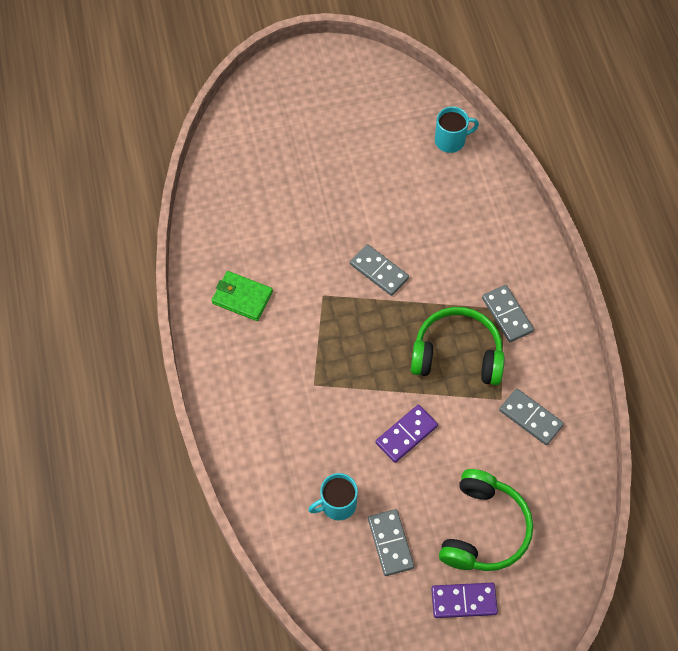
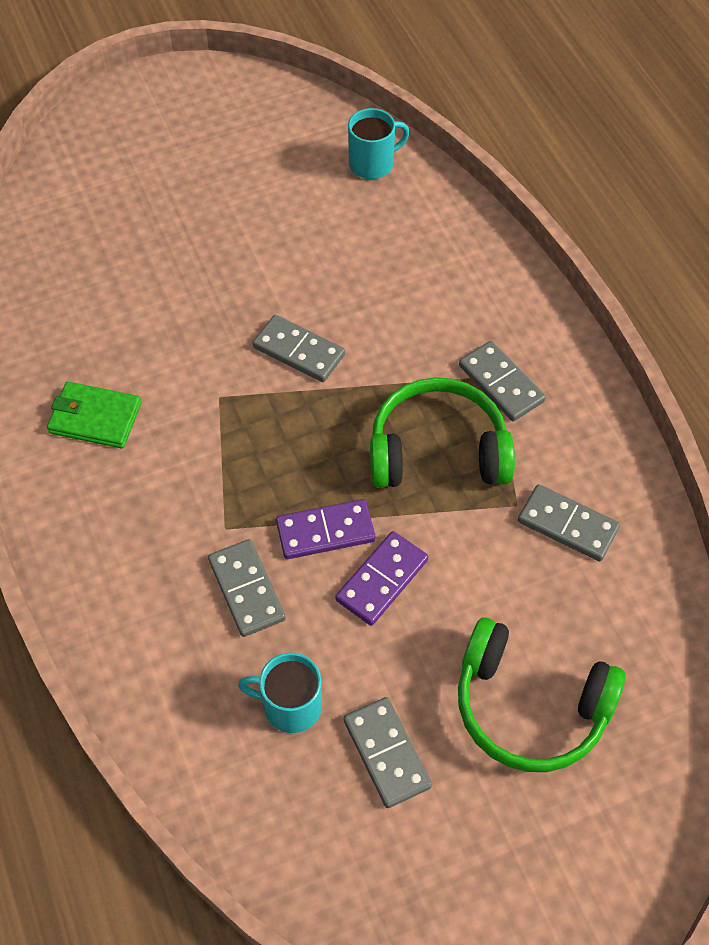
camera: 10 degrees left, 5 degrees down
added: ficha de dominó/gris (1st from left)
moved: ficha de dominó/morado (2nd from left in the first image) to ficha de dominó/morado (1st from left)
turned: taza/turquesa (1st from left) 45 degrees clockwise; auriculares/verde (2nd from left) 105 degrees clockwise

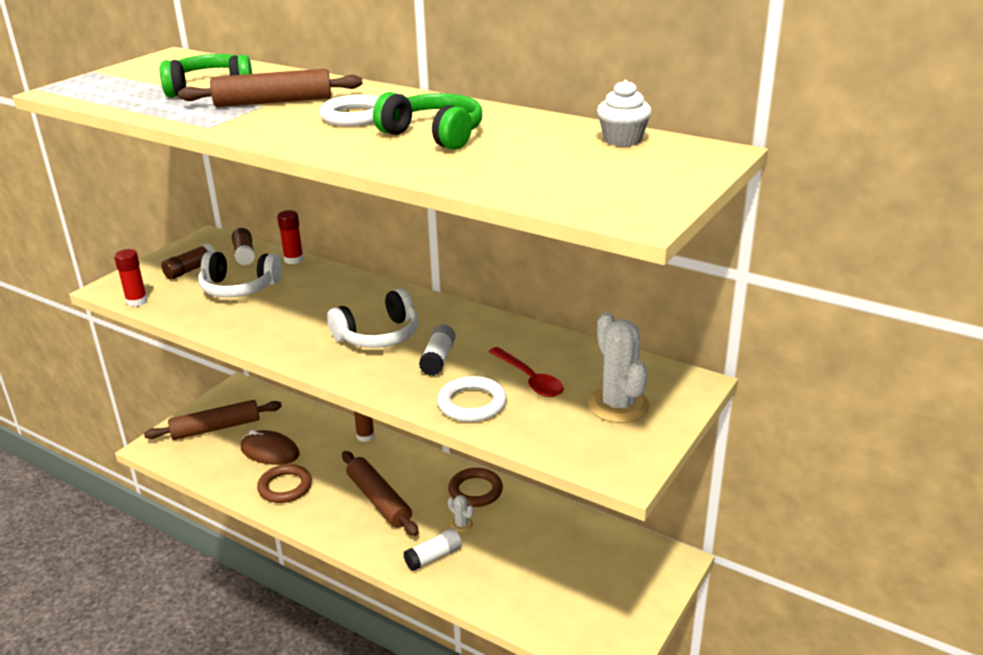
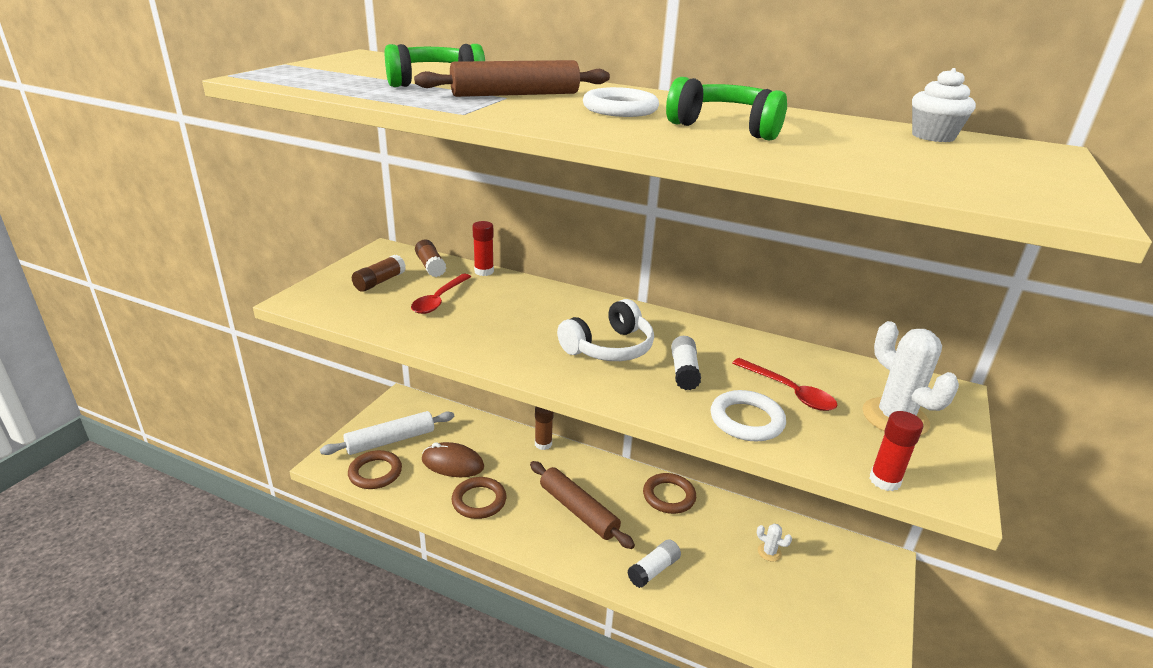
camera: 10 degrees left, 0 degrees up
added: anillo/marrón (1st from left)
moved: barra de pegamento/rojo (1st from left in the first image) to barra de pegamento/rojo (2nd from left); cactus/blanco (1st from left)
replaced: auriculares/blanco (1st from left) to cuchara/rojo (1st from left)
recoloured: rodillo/marrón (1st from left) to rodillo/blanco

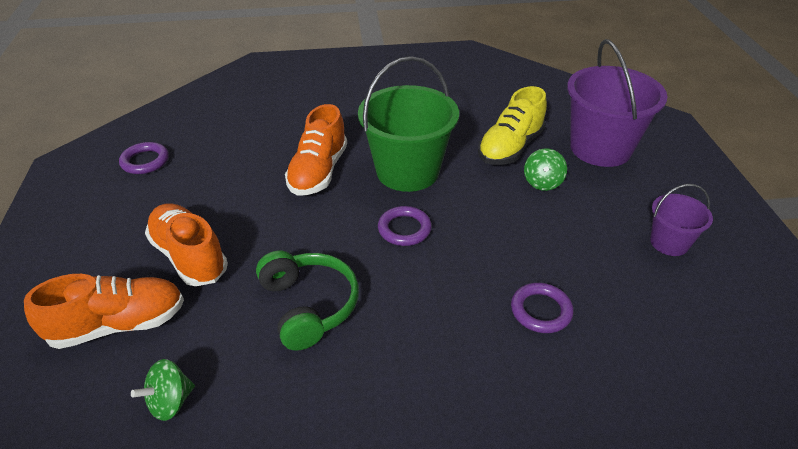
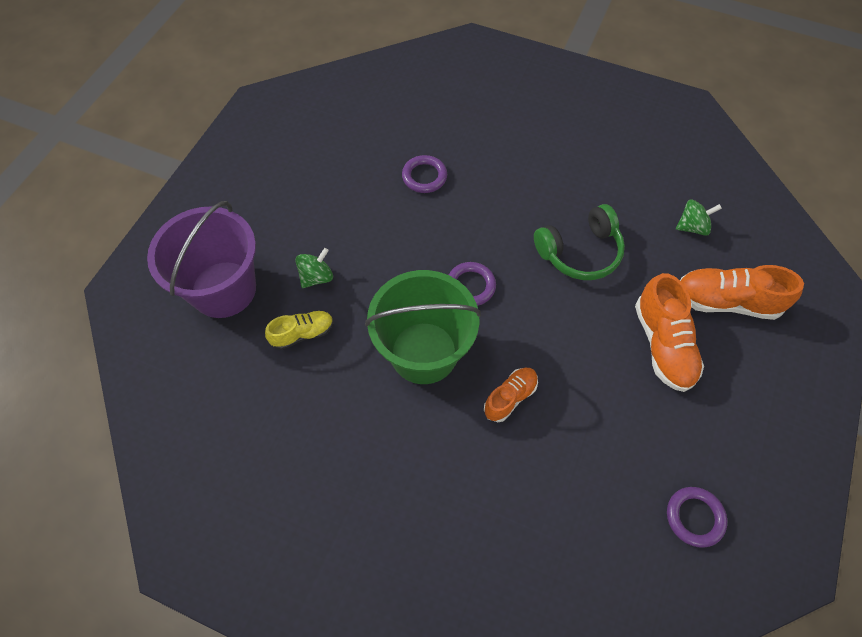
camera: 150 degrees left, 20 degrees up
removed: balde/morado (2nd from left)
turned: auriculares/verde 120 degrees counterclockwise
resized: zapato/naranja (3rd from left in the first image) x0.60; zapato/amarillo x0.60

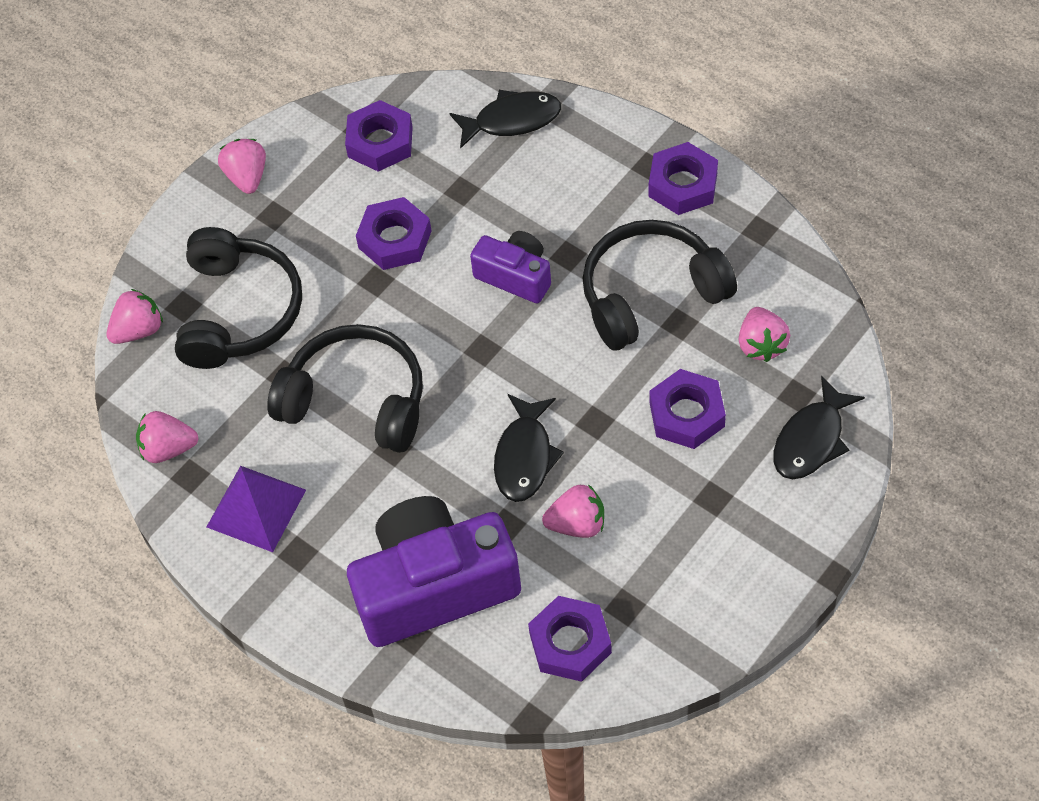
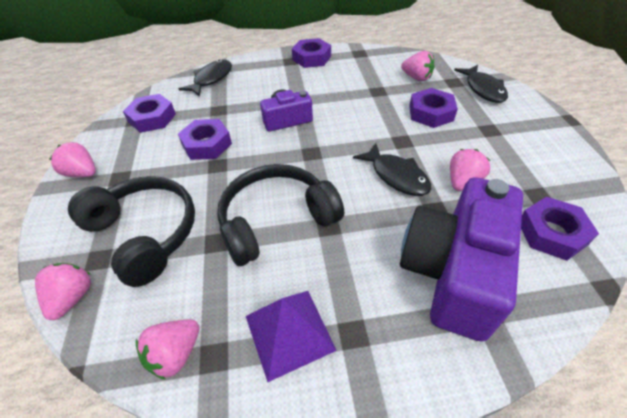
camera: 50 degrees left, 10 degrees down
removed: auriculares/negro (3rd from left)

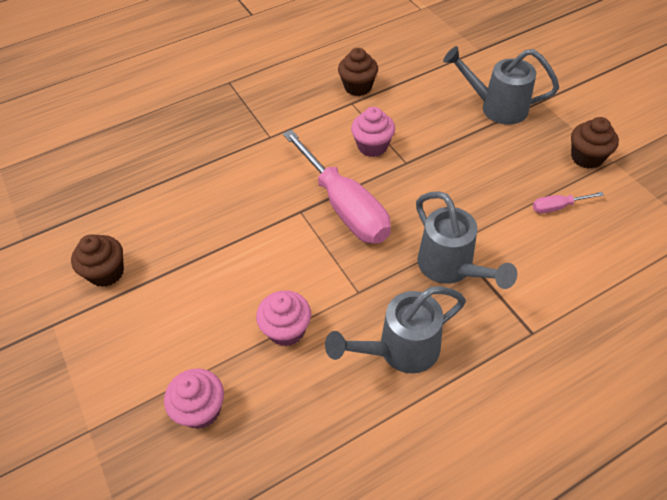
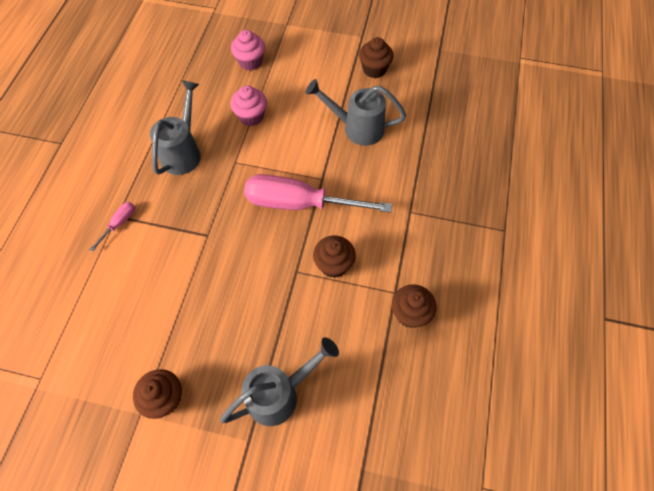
camera: 130 degrees right, 10 degrees up
moved: regadera/gris (2nd from left in the first image) to regadera/gris (3rd from left); destornillador/rosa (2nd from left in the first image) to destornillador/rosa (1st from left)
recoloured: magdalena/rosa (3rd from left) to magdalena/marrón (2nd from left)

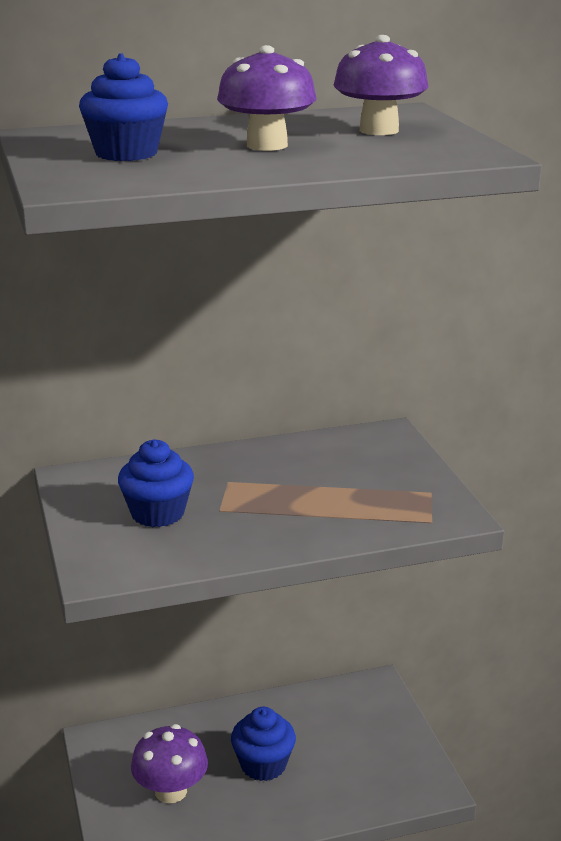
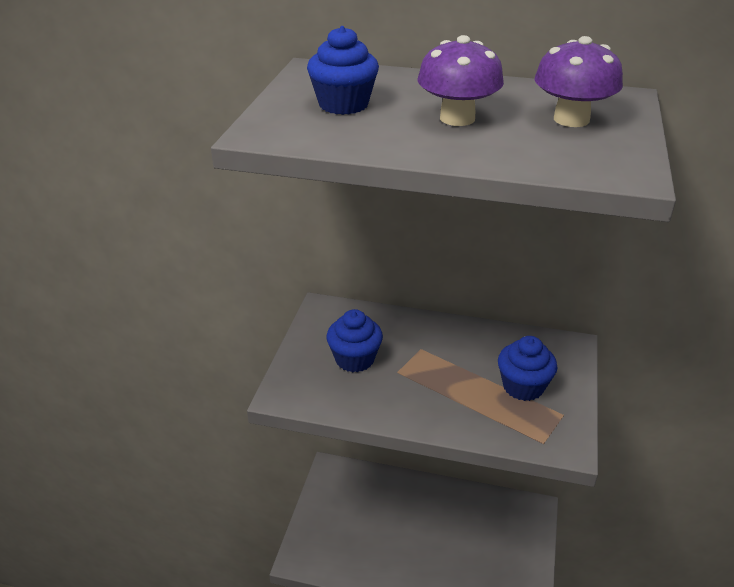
camera: 30 degrees right, 10 degrees up
removed: seta/morado (1st from left)
moved: magdalena/azul (3rd from left)

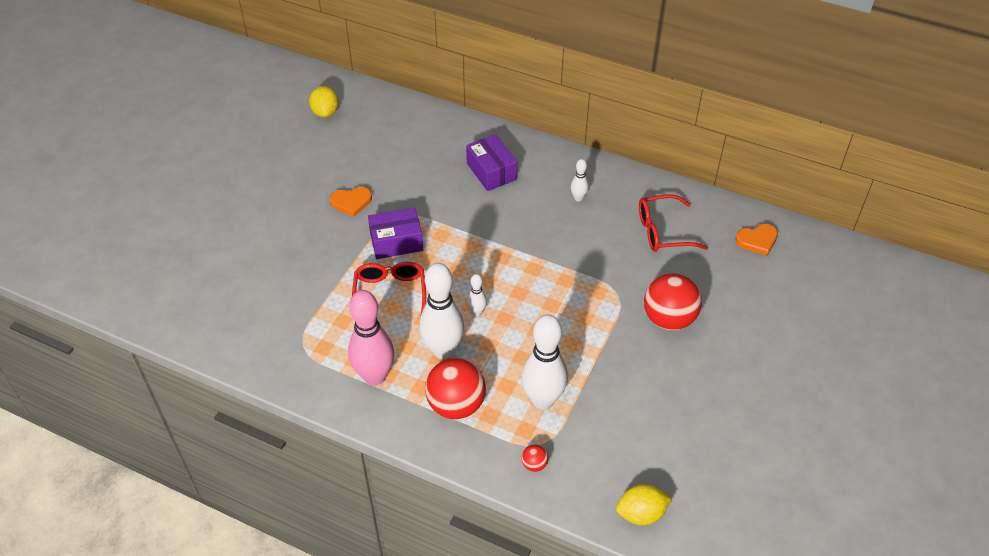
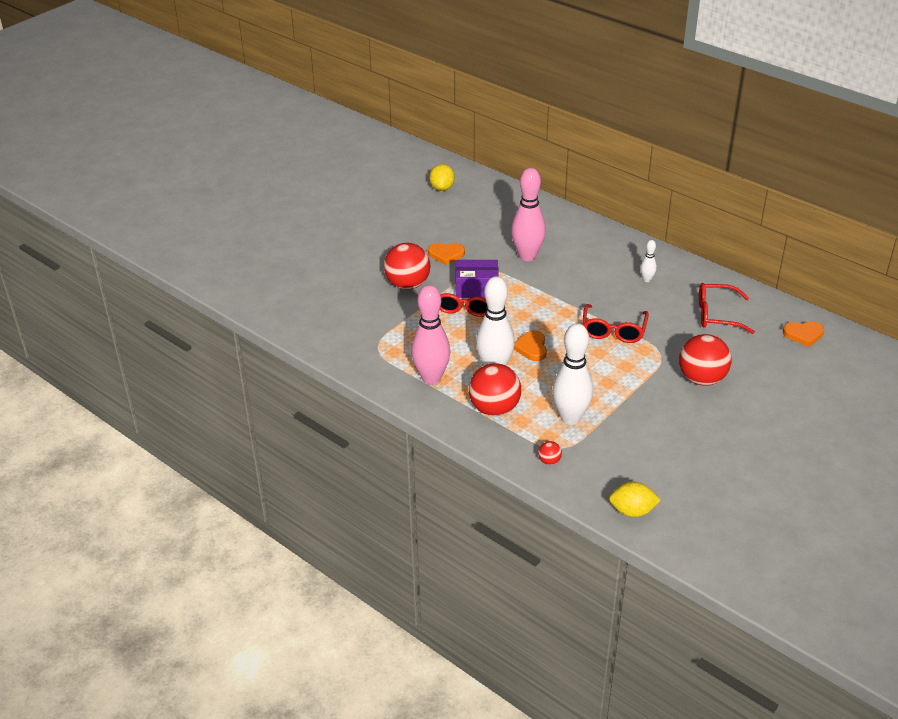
camera: 15 degrees right, 10 degrees down
removed: caja/morado (2nd from left)
added: pelota/rojo (1st from left); bolo/rosa (2nd from left); gafas/rojo (2nd from left)
replaced: bolo/blanco (2nd from left) to corazón/naranja (2nd from left)

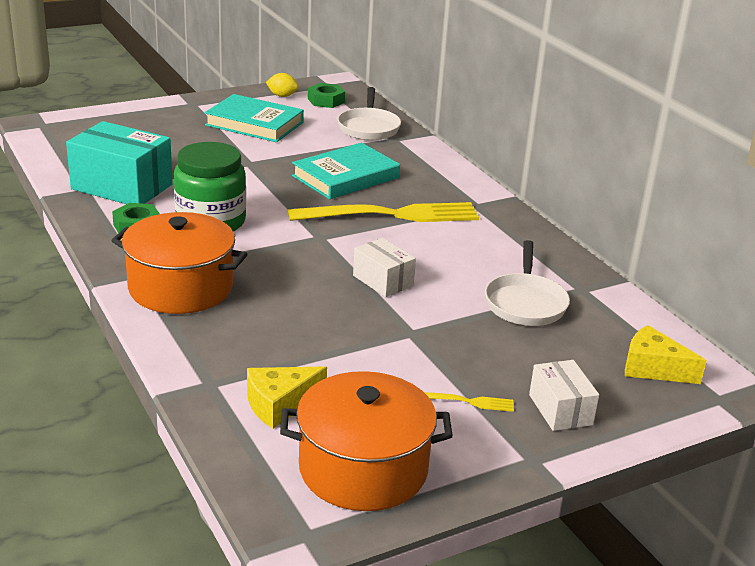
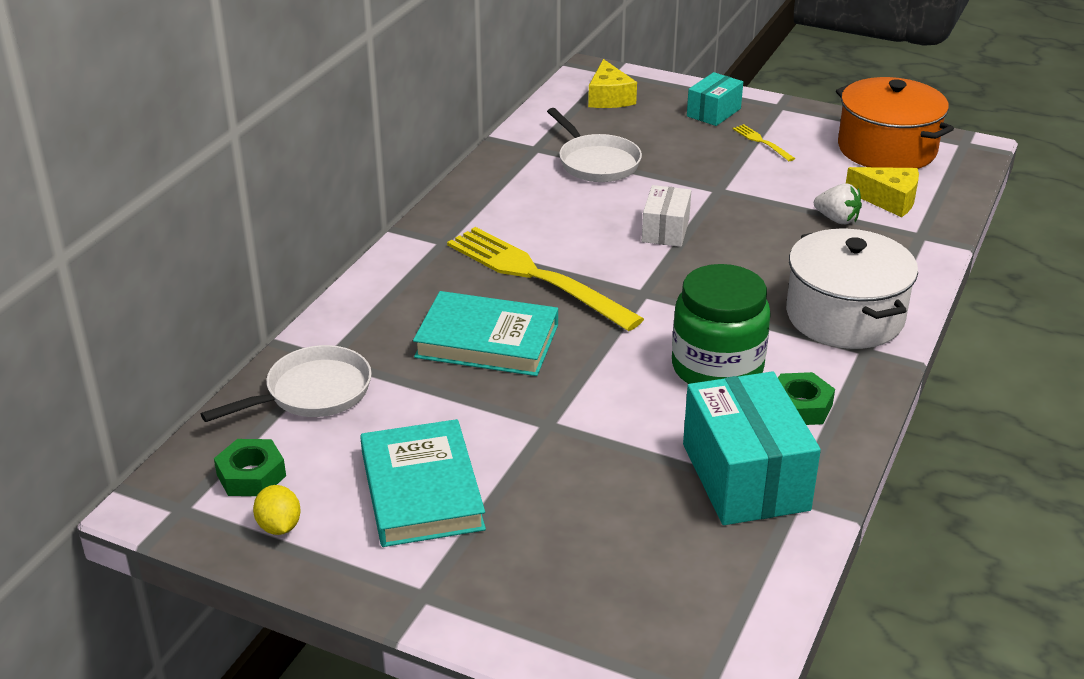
camera: 125 degrees left, 5 degrees up
added: fresa/blanco
recoloured: olla/naranja (1st from left) to olla/blanco; caja/blanco (2nd from left) to caja/turquesa (1st from left)
turned: sartén/blanco (2nd from left) 90 degrees clockwise

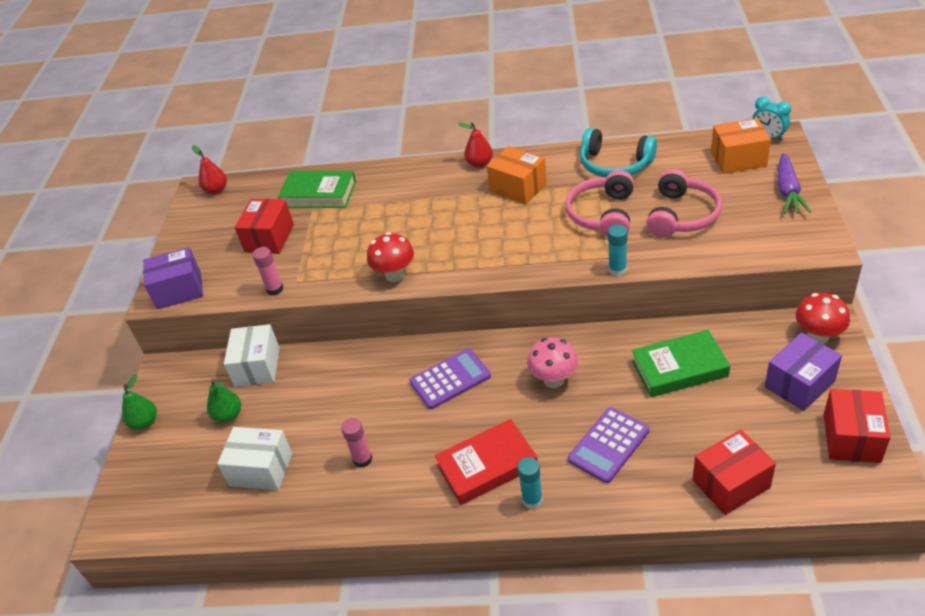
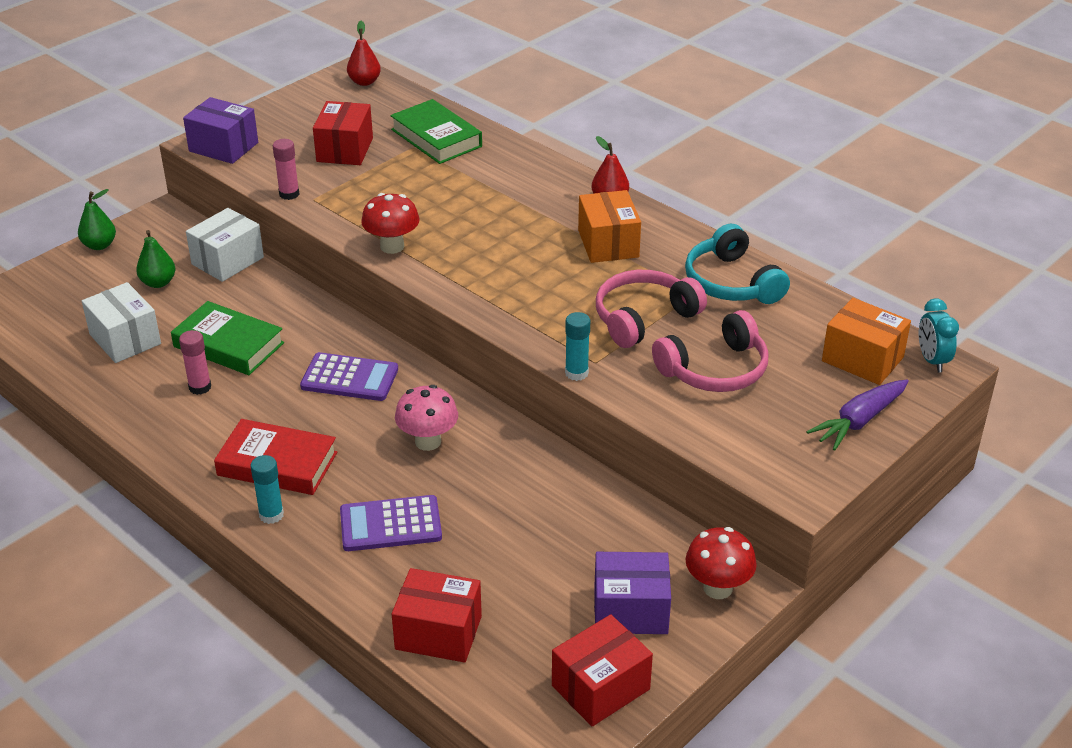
camera: 35 degrees right, 5 degrees down
moved: libro/verde (2nd from left in the first image) to libro/verde (1st from left)
turned: caja/rojo (1st from left) 45 degrees counterclockwise

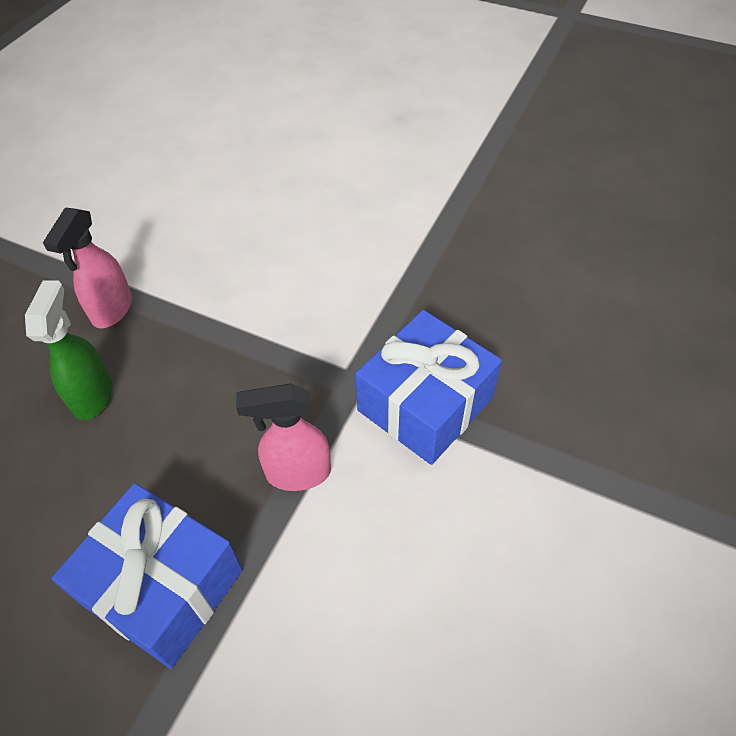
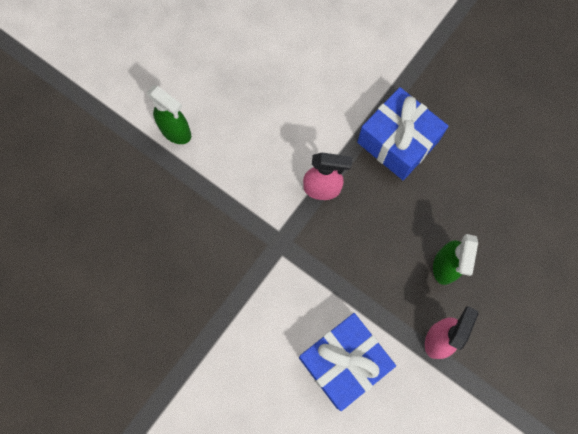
camera: 170 degrees left, 20 degrees up
added: pulverizador/verde (1st from left)
moved: regalo/azul (2nd from left in the first image) to regalo/azul (1st from left)

